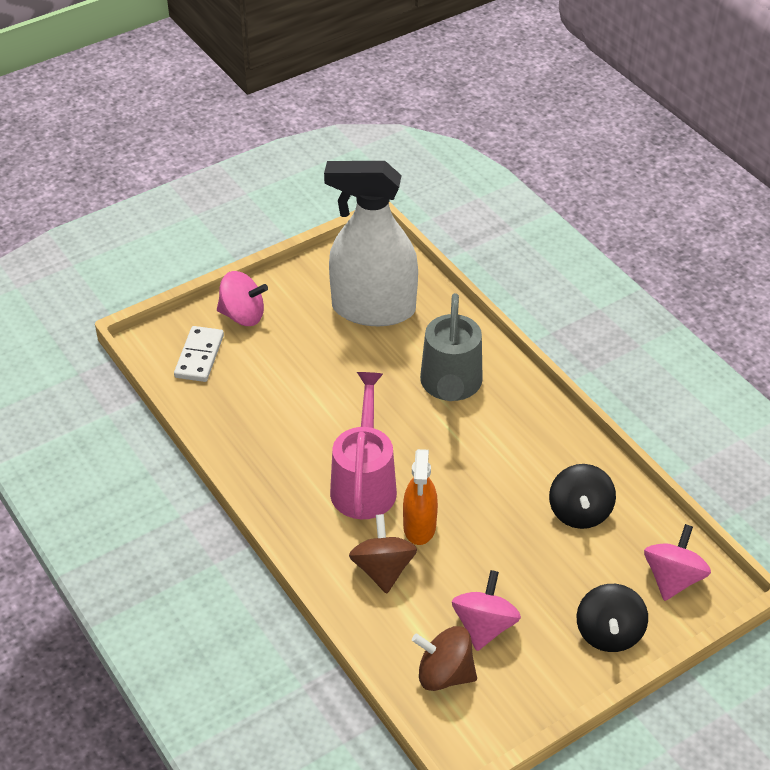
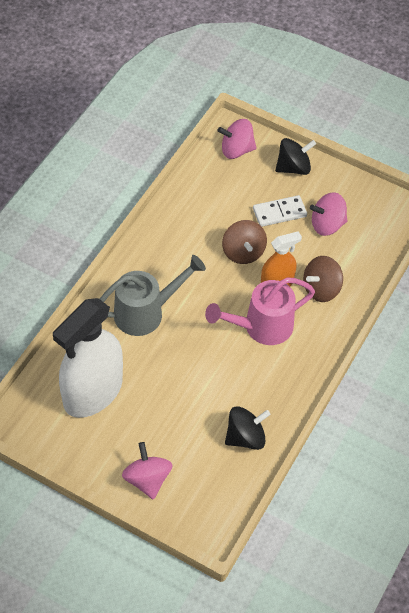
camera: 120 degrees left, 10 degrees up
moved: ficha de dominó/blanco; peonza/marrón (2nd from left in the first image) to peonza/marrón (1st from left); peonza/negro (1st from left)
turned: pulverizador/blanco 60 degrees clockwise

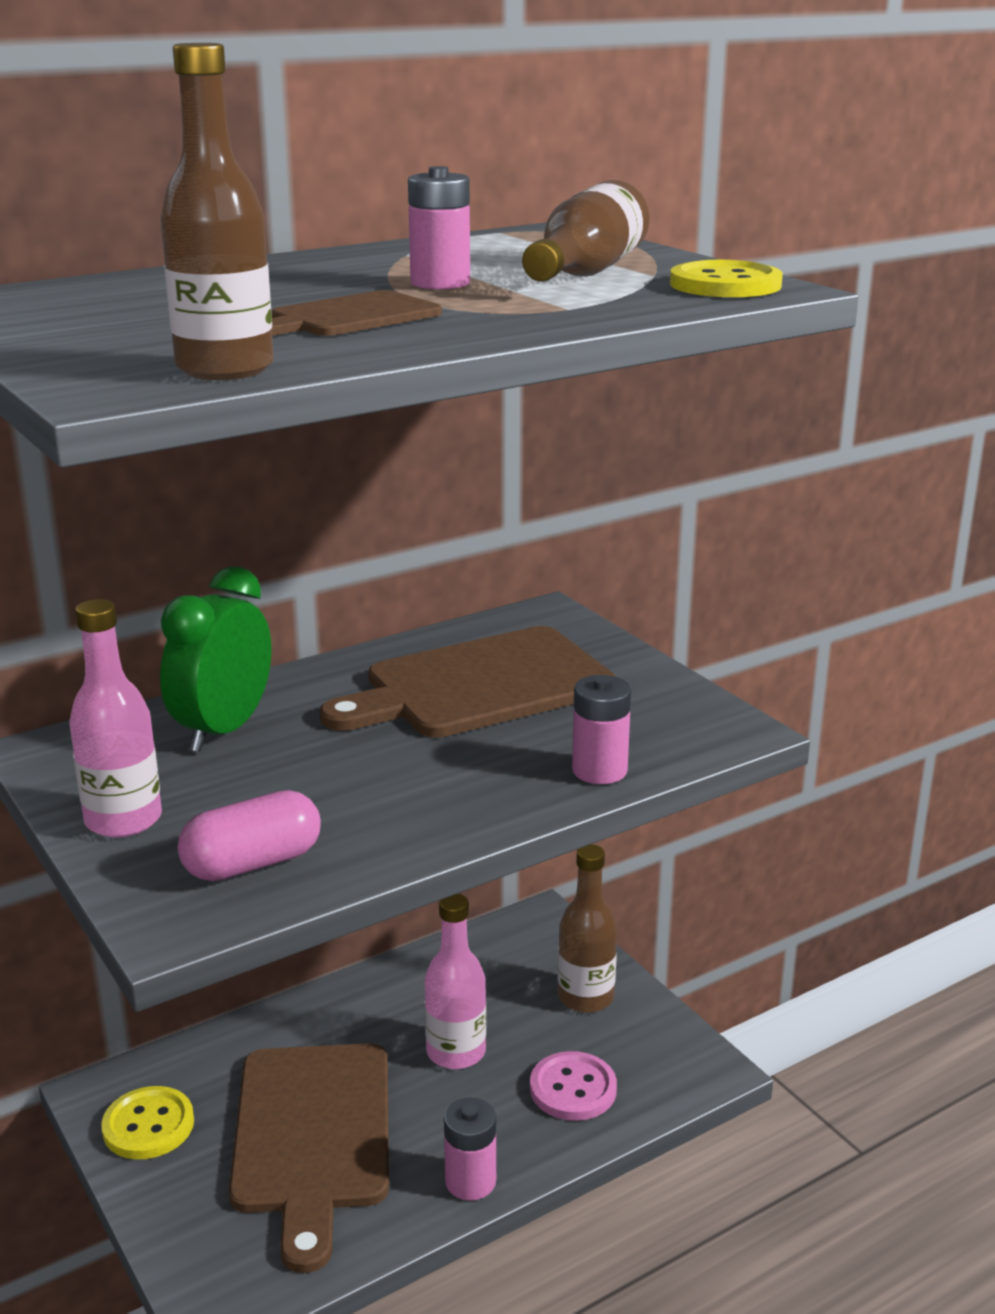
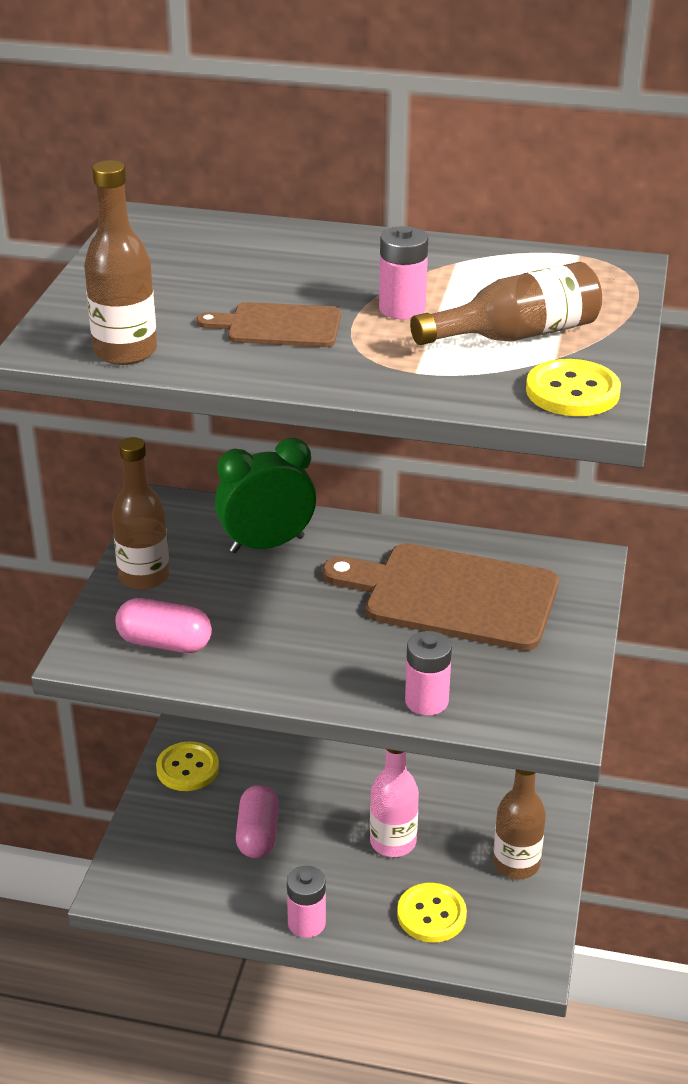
camera: 45 degrees right, 10 degrees up
replaced: tabla de cortar/marrón (1st from left) to cápsula/rosa (2nd from left)
recoloured: botella/rosa (1st from left) to botella/marrón (2nd from left); botón/rosa to botón/amarillo (2nd from left)

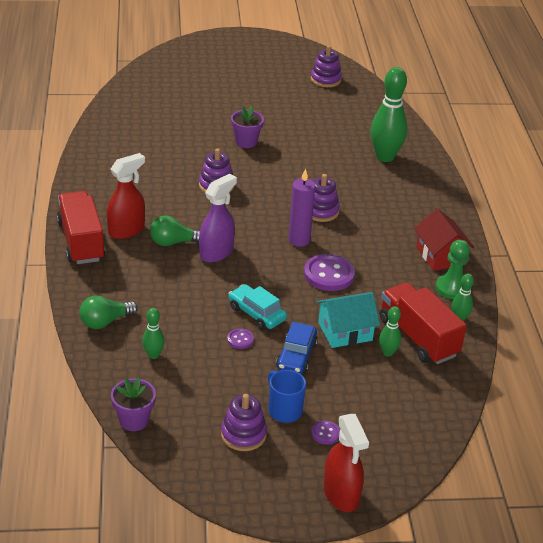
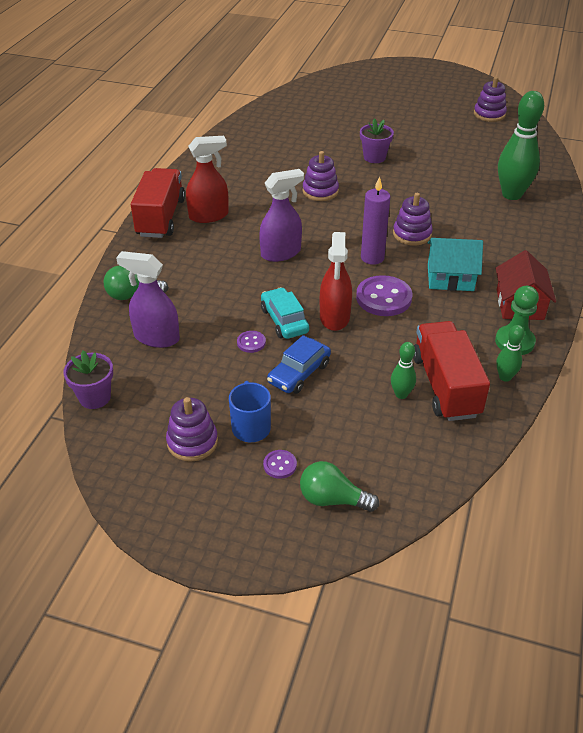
camera: 25 degrees right, 5 degrees up
moved: bombilla/verde (2nd from left); casa/turquesa; pulverizador/rojo (2nd from left)
replaced: bolo/verde (1st from left) to pulverizador/morado (1st from left)

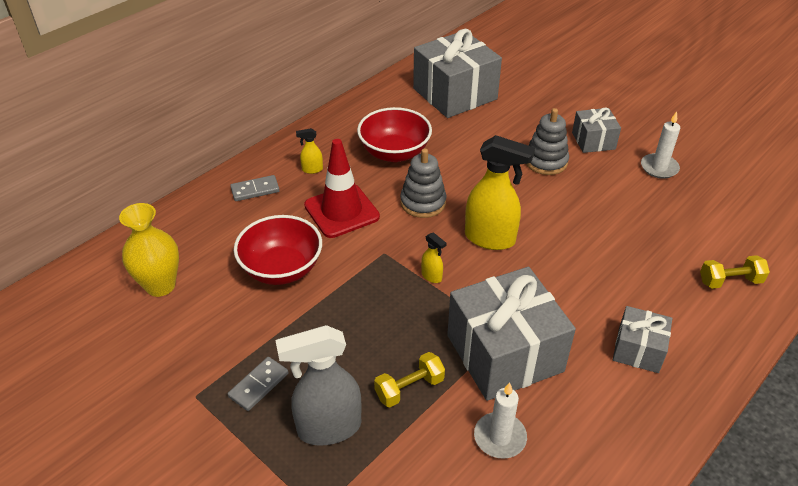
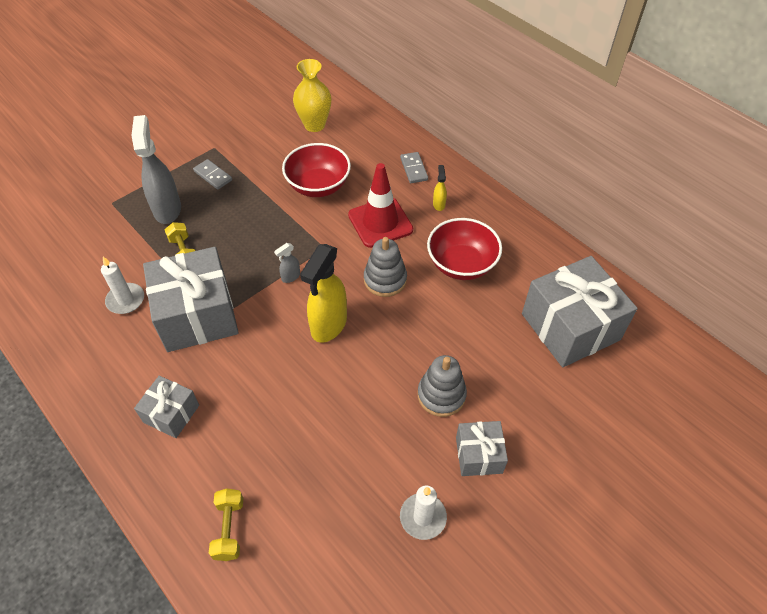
camera: 95 degrees right, 10 degrees up
recoloured: pulverizador/amarillo (2nd from left) to pulverizador/gris (2nd from left)

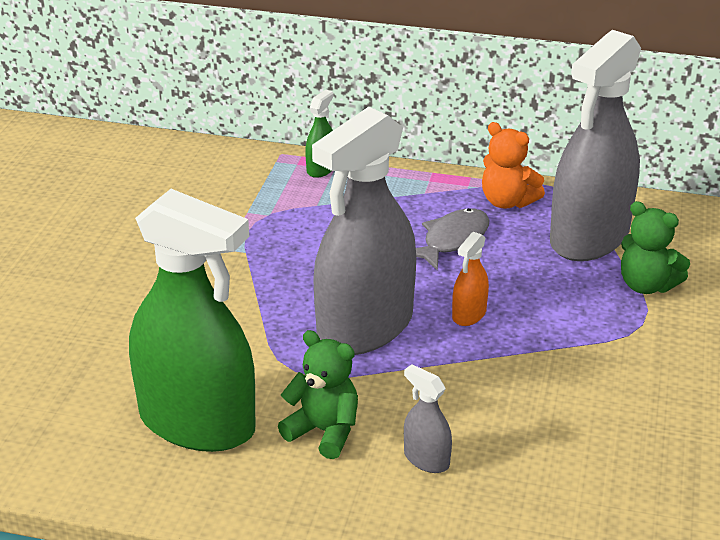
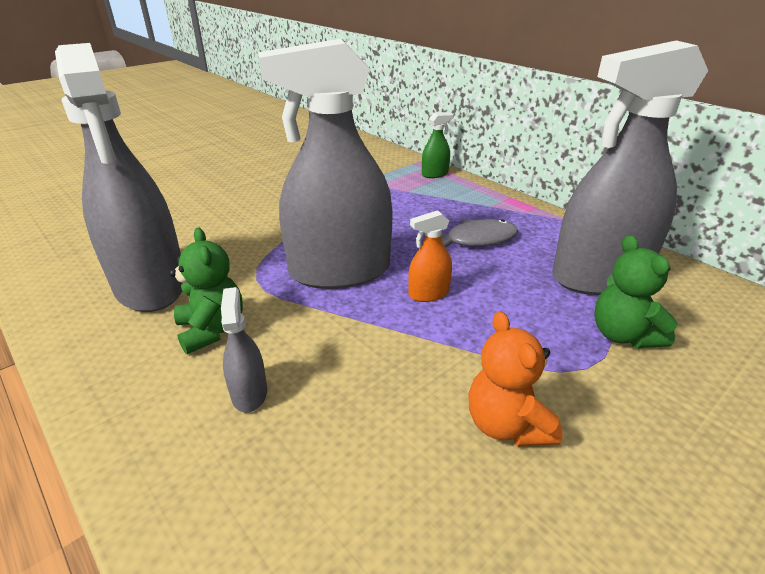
camera: 35 degrees right, 0 degrees up
moved: osito/naranja
recoloured: pulverizador/verde (1st from left) to pulverizador/gris (1st from left)

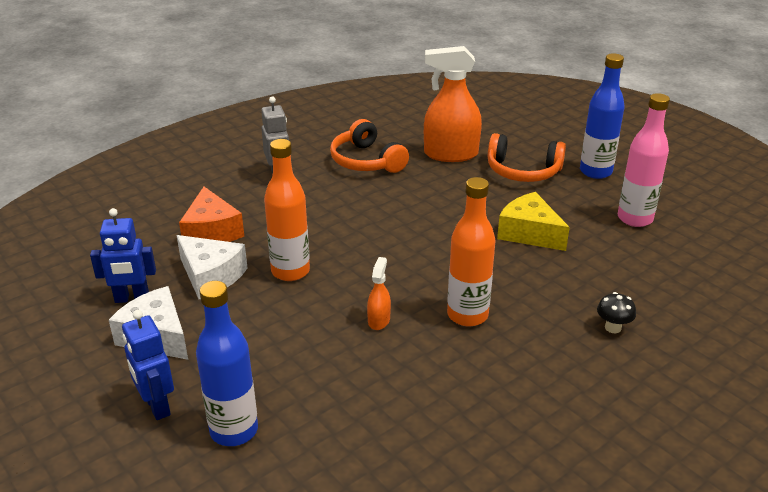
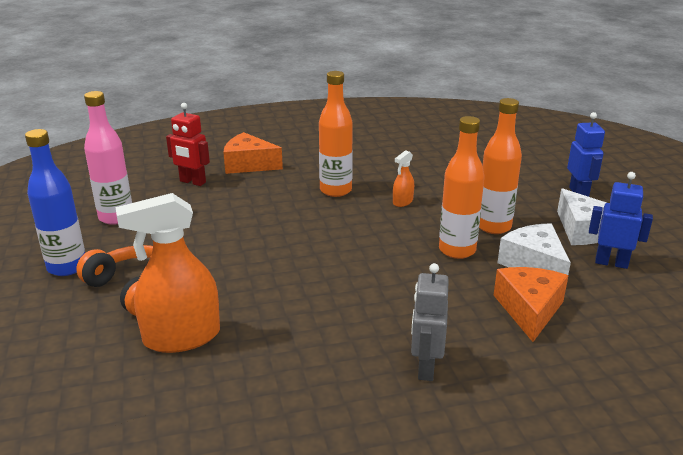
camera: 155 degrees left, 5 degrees down
removed: botella/azul (1st from left); auriculares/naranja (1st from left); queso/amarillo
added: robot/rojo; botella/naranja (3rd from left)
replaced: seta/negro to queso/naranja (1st from left)
turned: pulverizador/naranja (2nd from left in the first image) 135 degrees clockwise

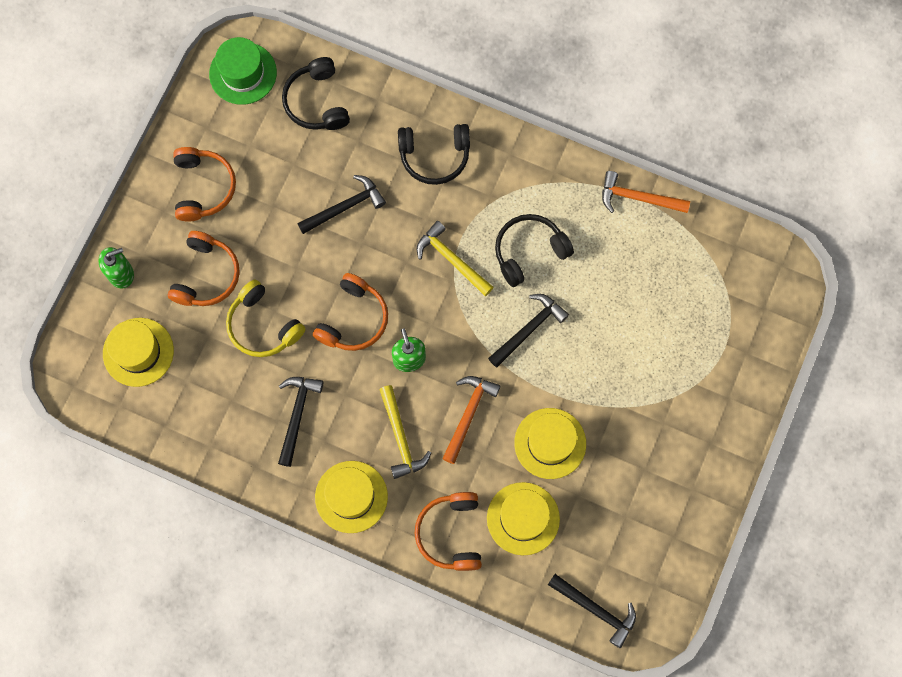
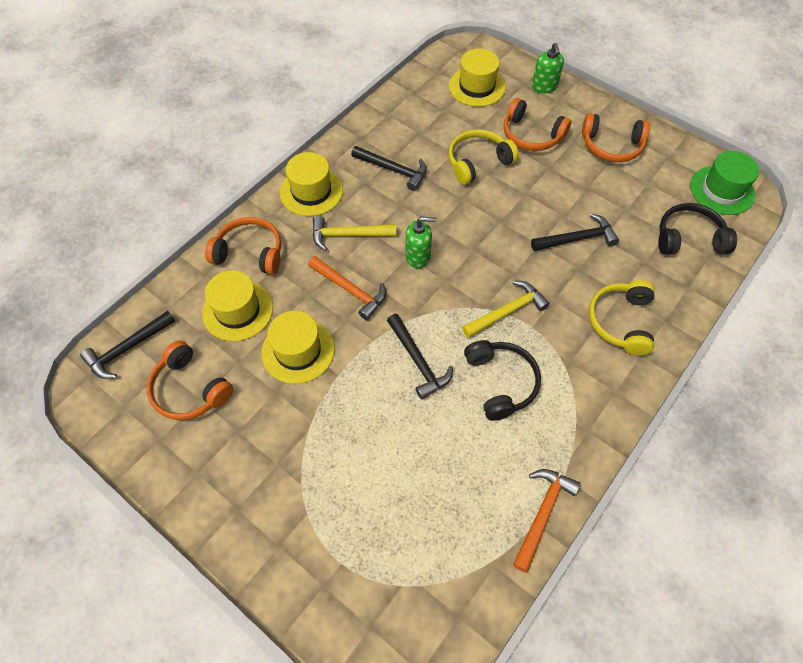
camera: 105 degrees right, 15 degrees down
moved: auriculares/naranja (3rd from left in the first image) to auriculares/naranja (1st from left)
recoloured: auriculares/negro (2nd from left) to auriculares/amarillo (2nd from left)
turned: martillo/negro (2nd from left in the first image) 90 degrees counterclockwise

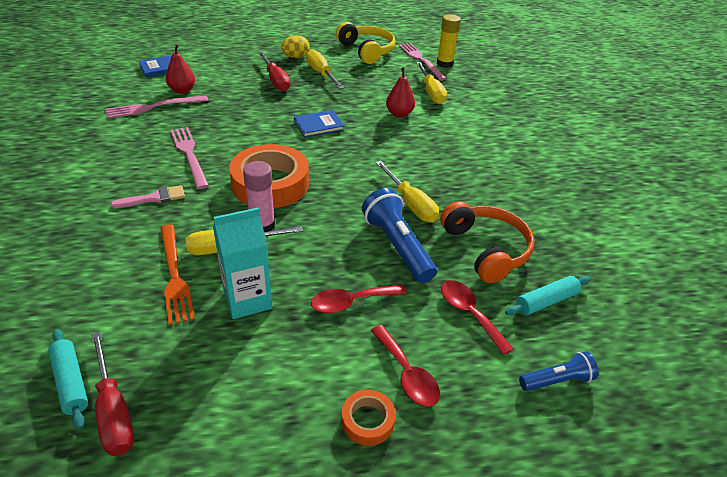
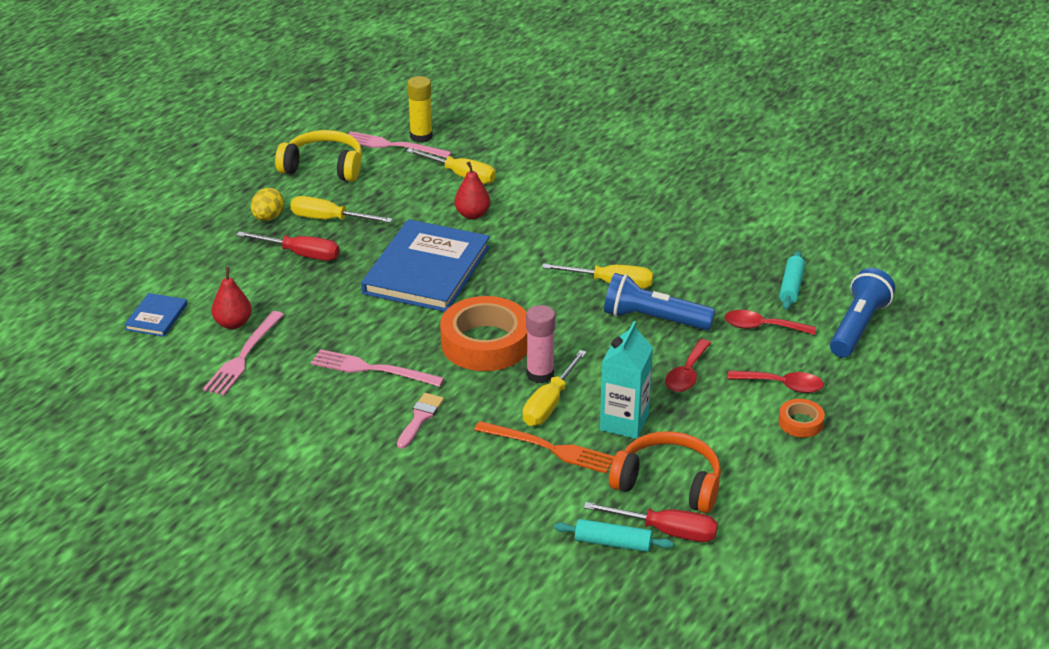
camera: 45 degrees left, 5 degrees down
moved: auriculares/naranja
resized: libro/azul (2nd from left) x2.22; lámpara de mano/azul (2nd from left) x1.73

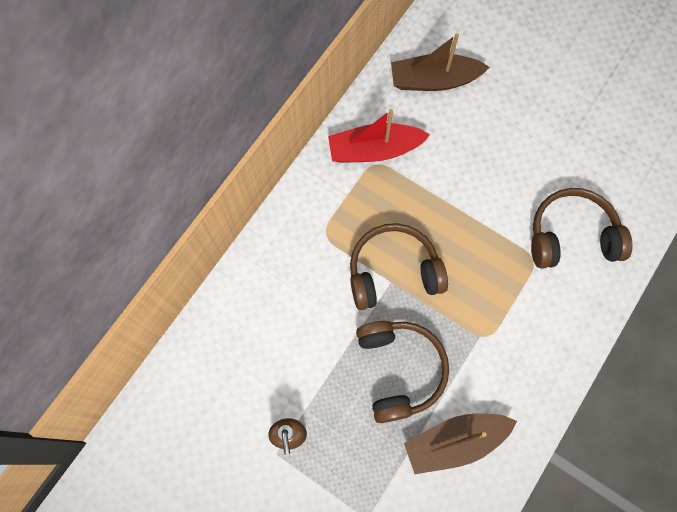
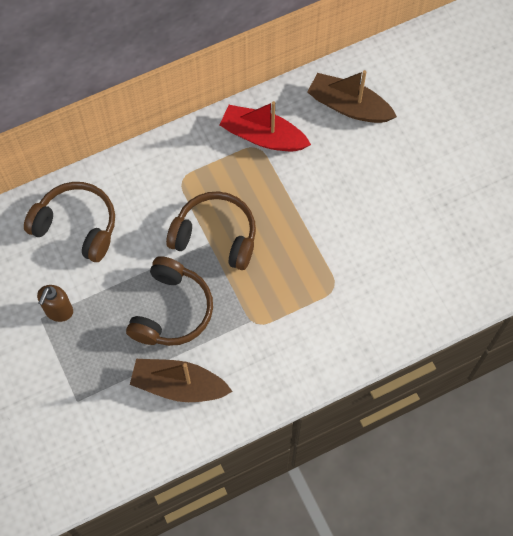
camera: 30 degrees right, 5 degrees down
moved: auriculares/marrón (3rd from left in the first image) to auriculares/marrón (1st from left)

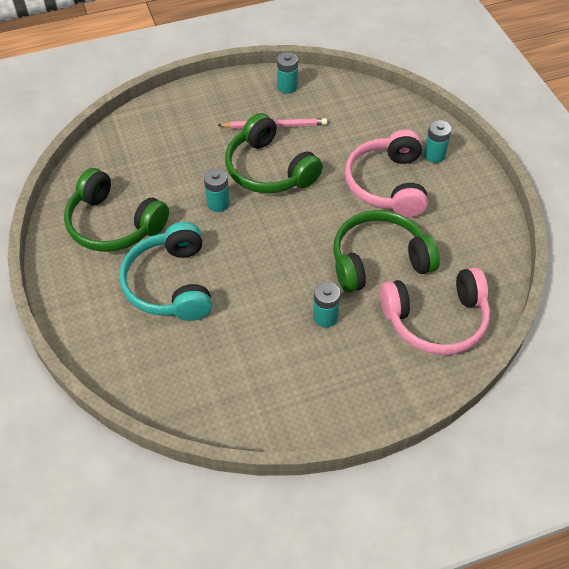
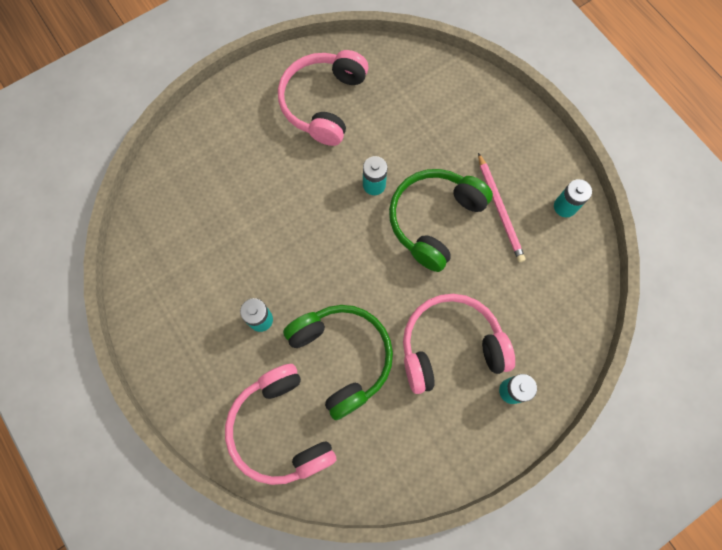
camera: 75 degrees right, 20 degrees up
removed: auriculares/turquesa
recoloured: auriculares/verde (1st from left) to auriculares/rosa (2nd from left)

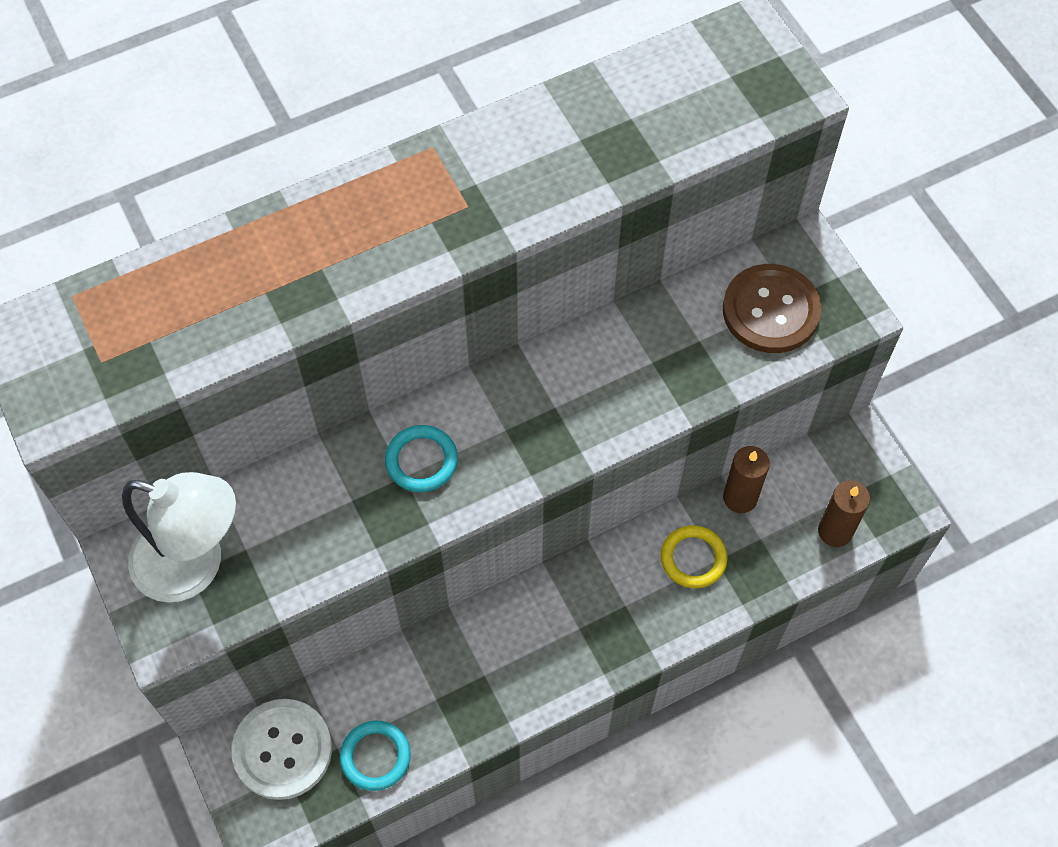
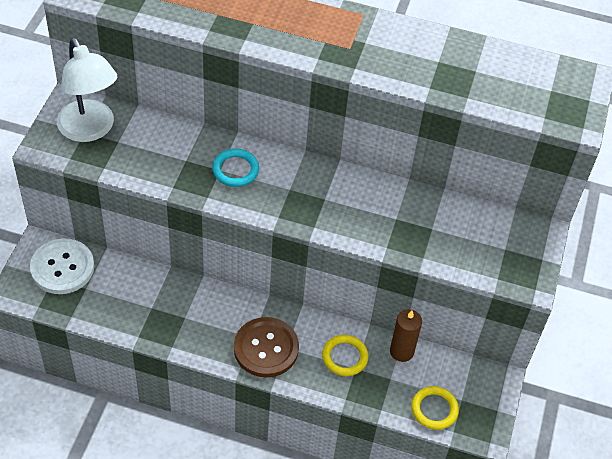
camera: 40 degrees right, 10 degrees down
removed: anillo/turquesa (1st from left)
moved: botón/marrón
replaced: vela/marrón (2nd from left) to anillo/amarillo (2nd from left)

